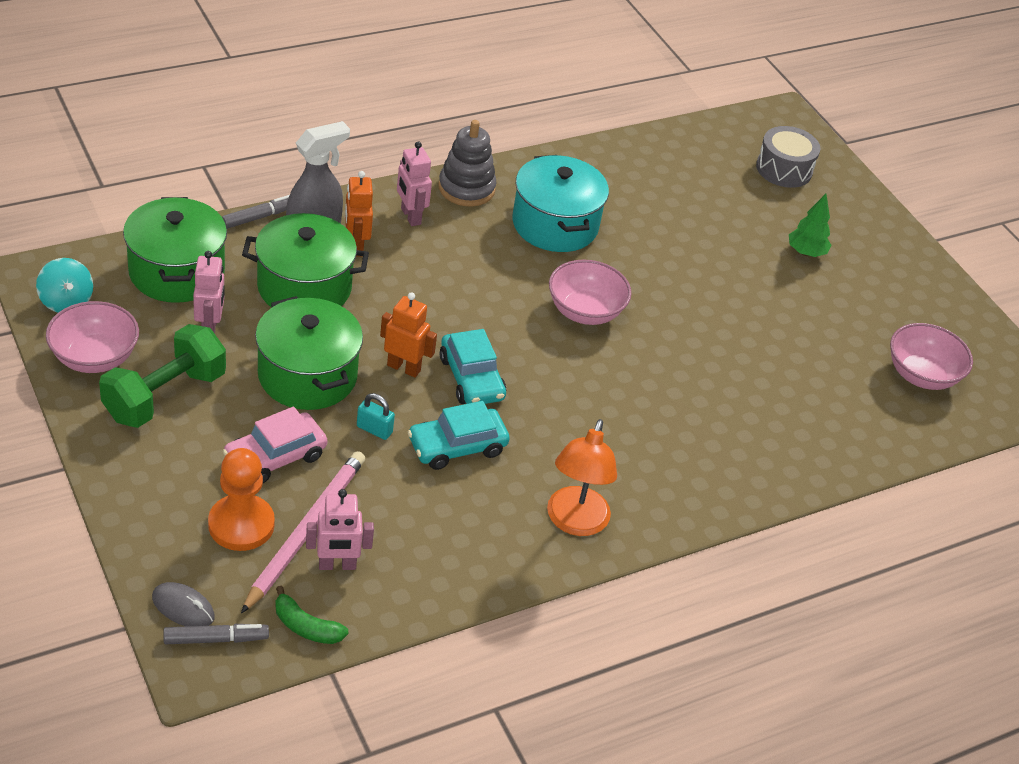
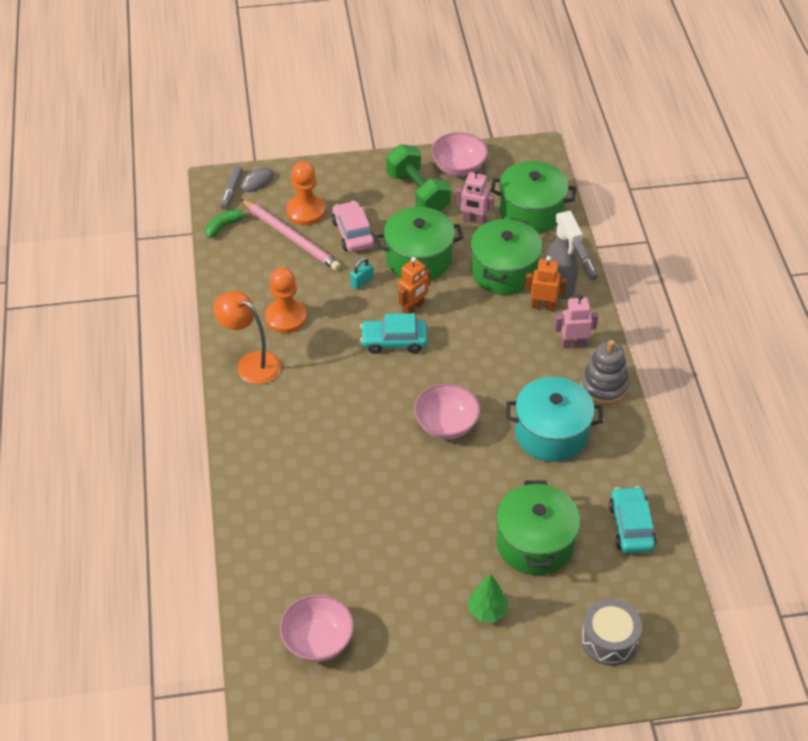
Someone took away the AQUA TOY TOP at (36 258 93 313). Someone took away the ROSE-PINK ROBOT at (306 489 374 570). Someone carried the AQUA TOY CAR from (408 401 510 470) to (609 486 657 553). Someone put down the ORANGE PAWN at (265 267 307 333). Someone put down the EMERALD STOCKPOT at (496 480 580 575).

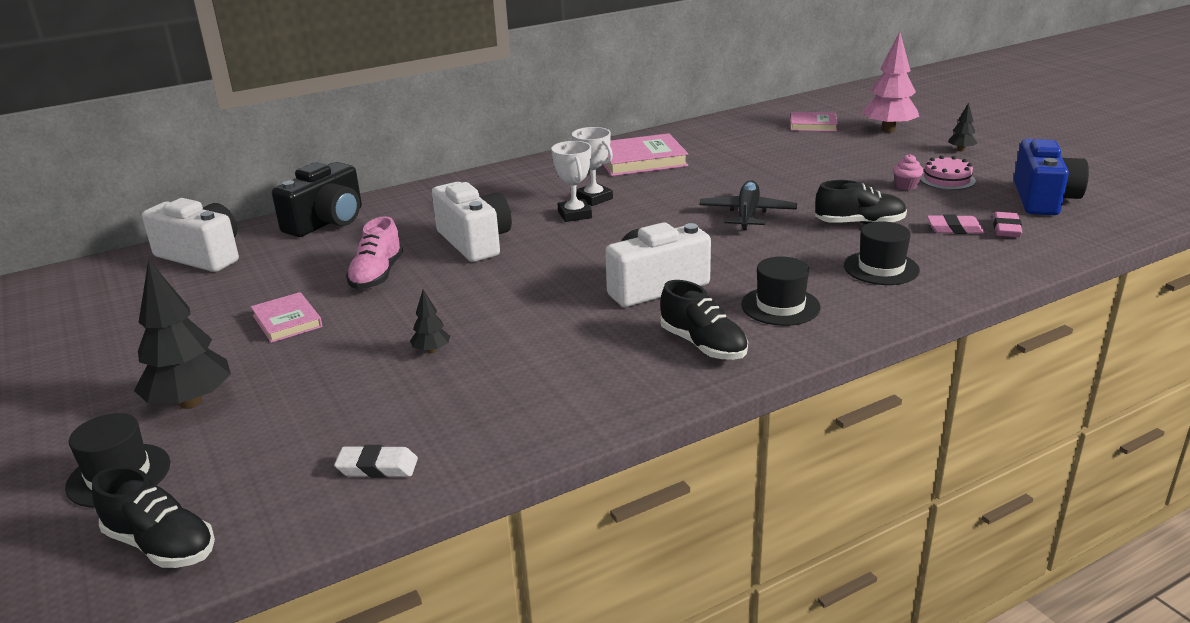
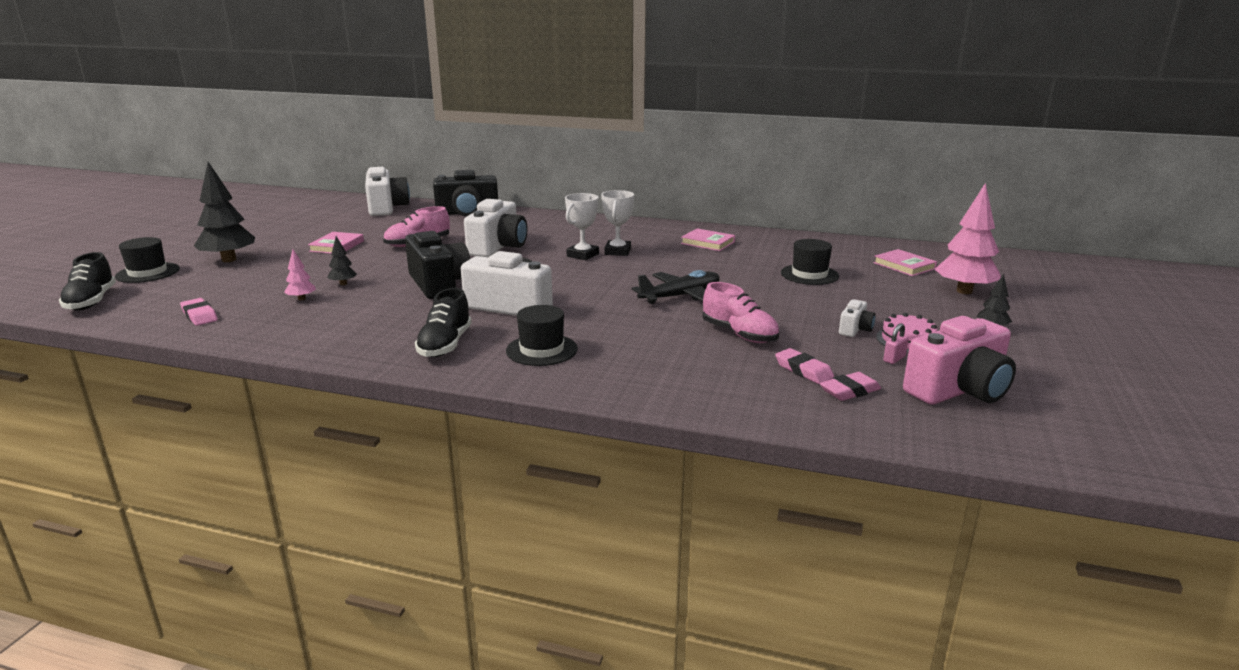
Someone repainted the SNOW-WHITE GUM ERASER at (334 445 418 478), which became the ROSE-PINK GUM ERASER at (180 298 218 326). Someone scaled the ROSE-PINK HARDCOVER at (603 133 688 176) by 0.61. Someone repainted the EBONY SHOE at (815 180 907 224), which became the ROSE-PINK SHOE at (703 282 779 343). Someone carried the EBONY TALL HAT from (844 221 920 285) to (781 239 839 285). Someone swapped the ROSE-PINK MUFFIN at (893 154 924 190) for the SNOW-WHITE COMPACT CAMERA at (839 300 876 337). Someone repainted the COBALT COMPACT CAMERA at (1014 139 1089 215), which became the ROSE-PINK COMPACT CAMERA at (903 316 1016 405). Someone put down the ROSE-PINK TREE at (284 249 316 300). Someone put down the EBONY COMPACT CAMERA at (405 231 470 299). Someone put down the ROSE-PINK LOCK at (883 323 909 364).

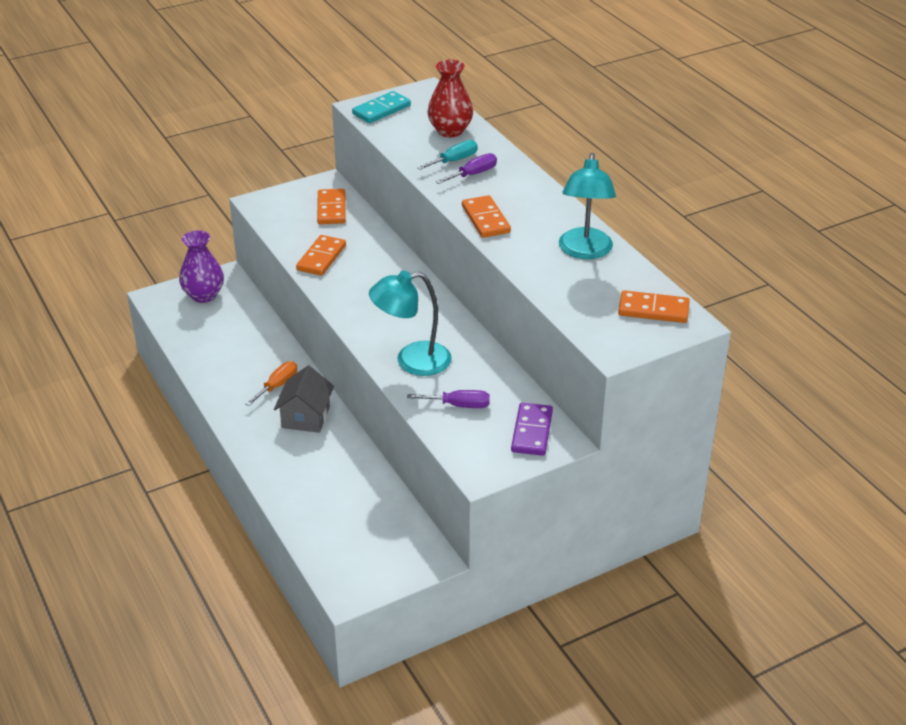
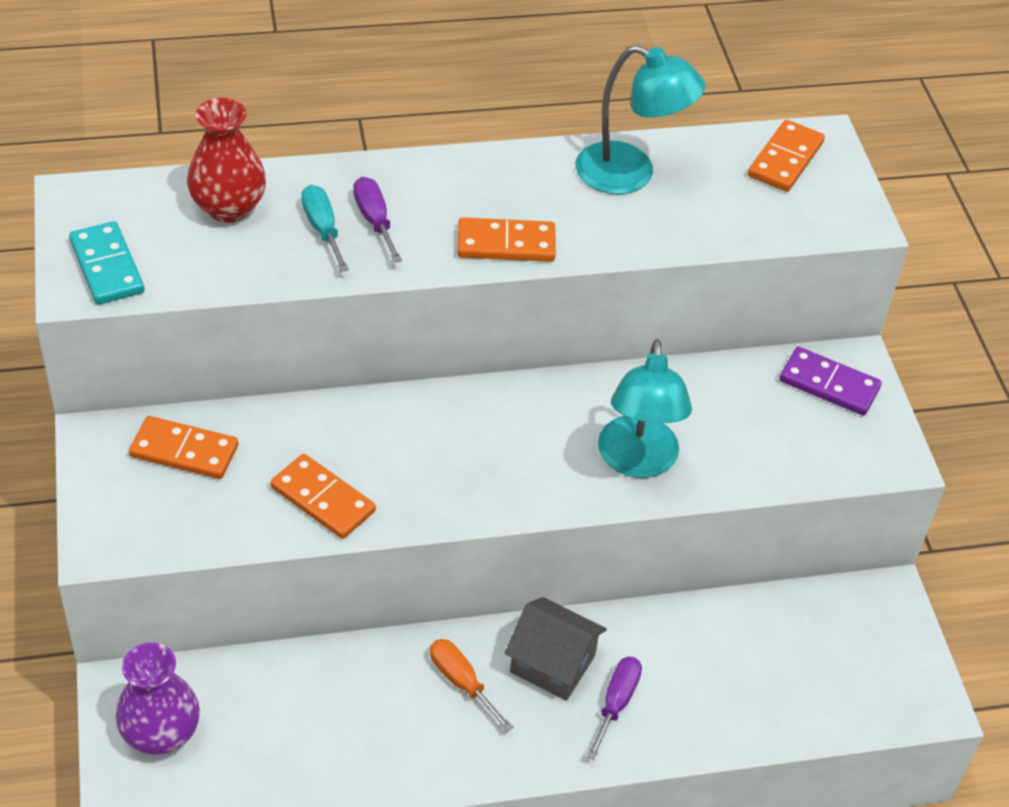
Someone carried the PURPLE HAND SCREWDRIVER from (407 390 490 408) to (587 657 642 760).

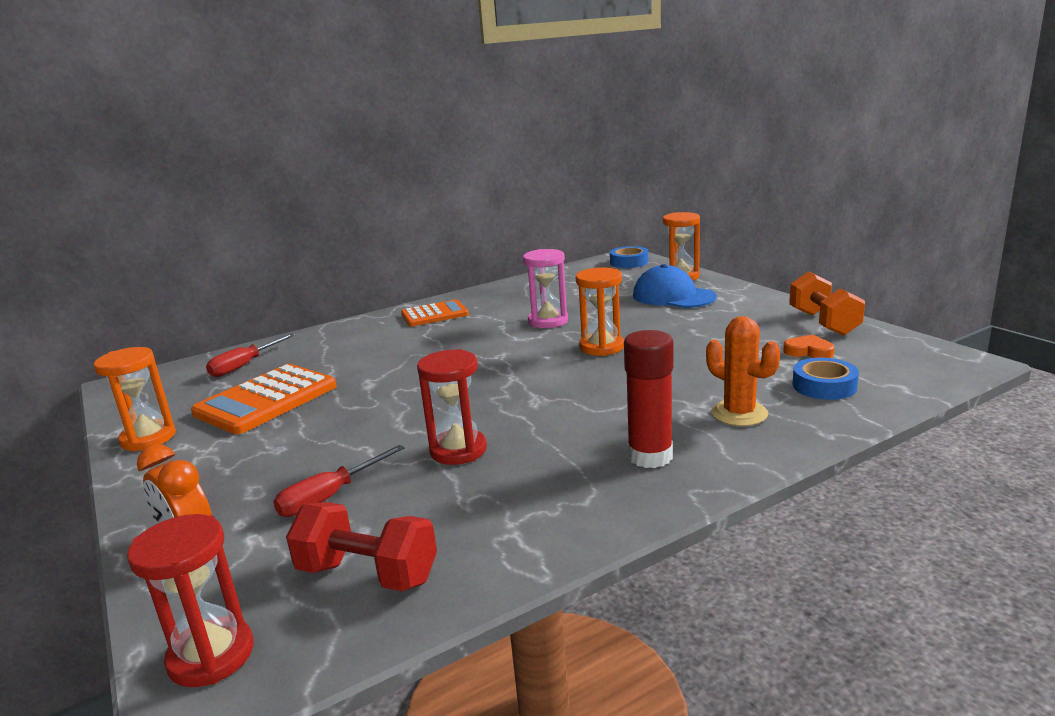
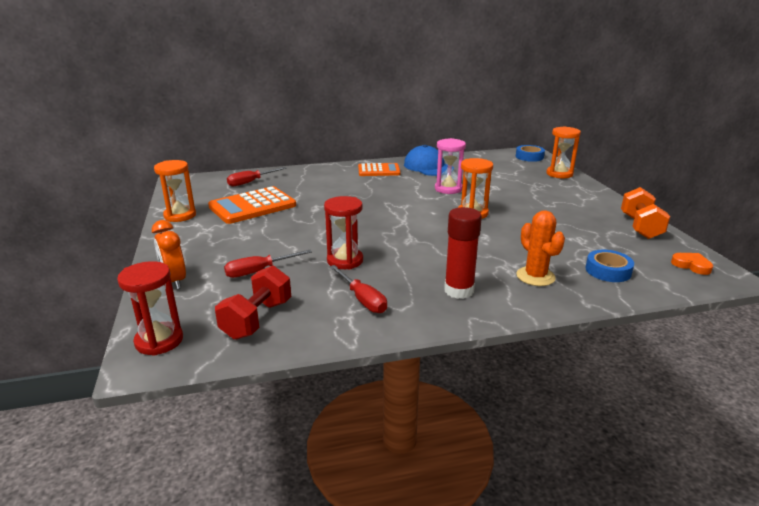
Someone rotated the CRIMSON FREE WEIGHT at (286 502 437 591) by 75 degrees clockwise. Someone carried the COBALT CAP from (633 264 717 308) to (404 145 454 176). Someone carried the ORANGE LOVE HEART from (784 334 834 358) to (671 253 713 275). Someone put down the CRIMSON HAND SCREWDRIVER at (330 265 387 313).

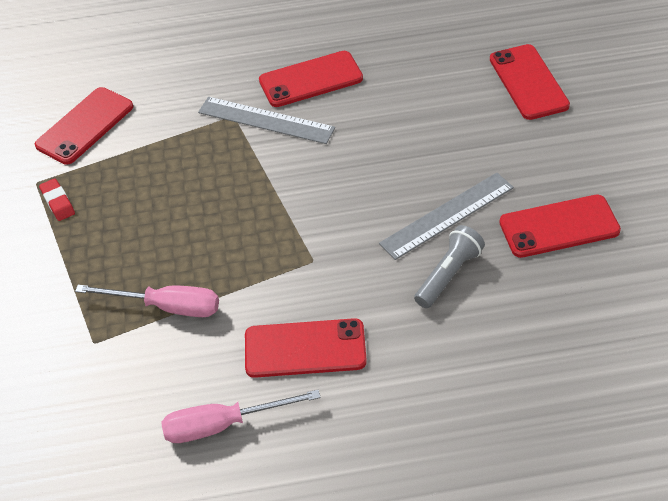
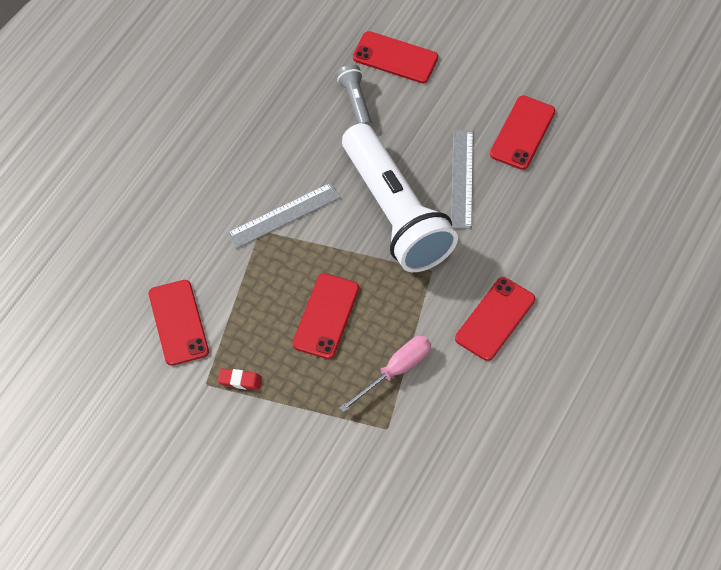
Someone took away the ROSE-PINK HAND SCREWDRIVER at (161 390 321 443). Someone carried the CRIMSON SMARTPHONE from (259 51 363 107) to (293 273 359 359). Someone carried the ASH-GREY POCKET TORCH from (414 225 485 308) to (337 65 372 126). Someone put down the SNOW-WHITE POCKET TORCH at (342 123 458 272).

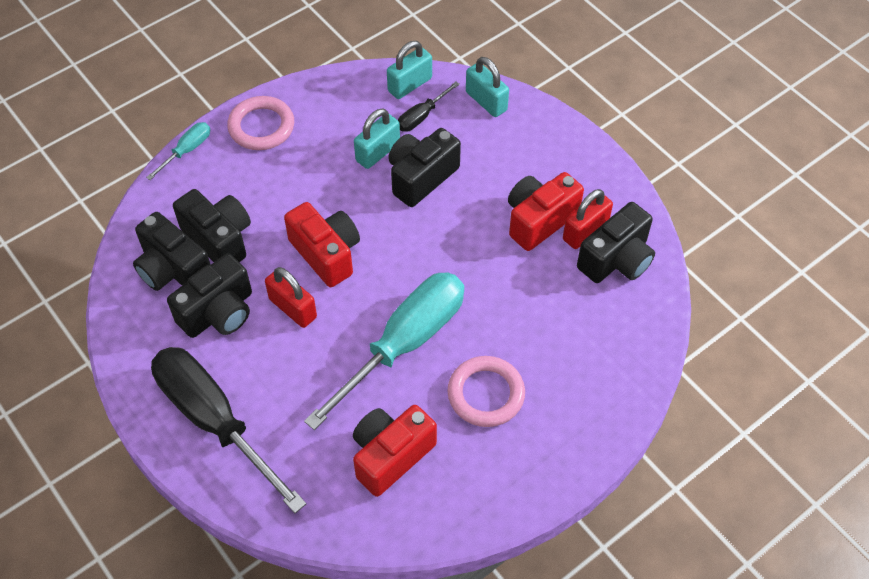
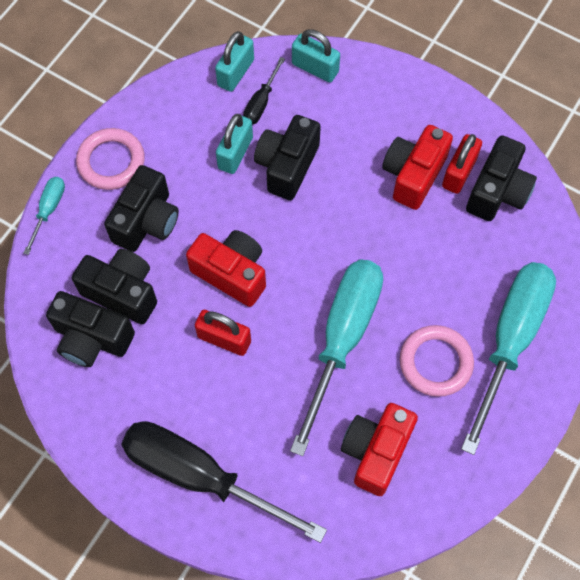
Someone carried the EBONY COMPACT CAMERA from (167 254 252 338) to (104 165 179 252). Someone put down the AQUA HAND SCREWDRIVER at (461 262 556 455).

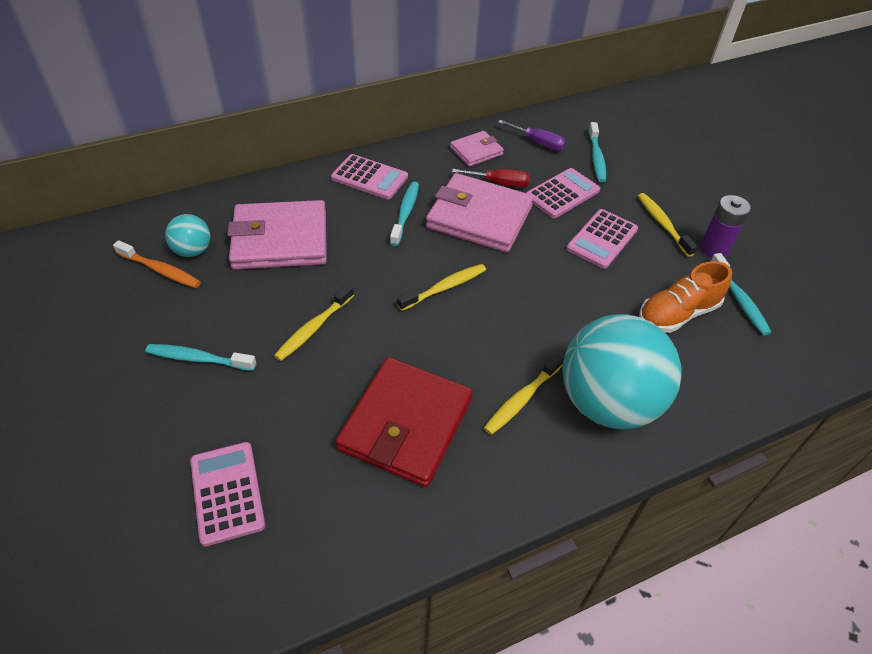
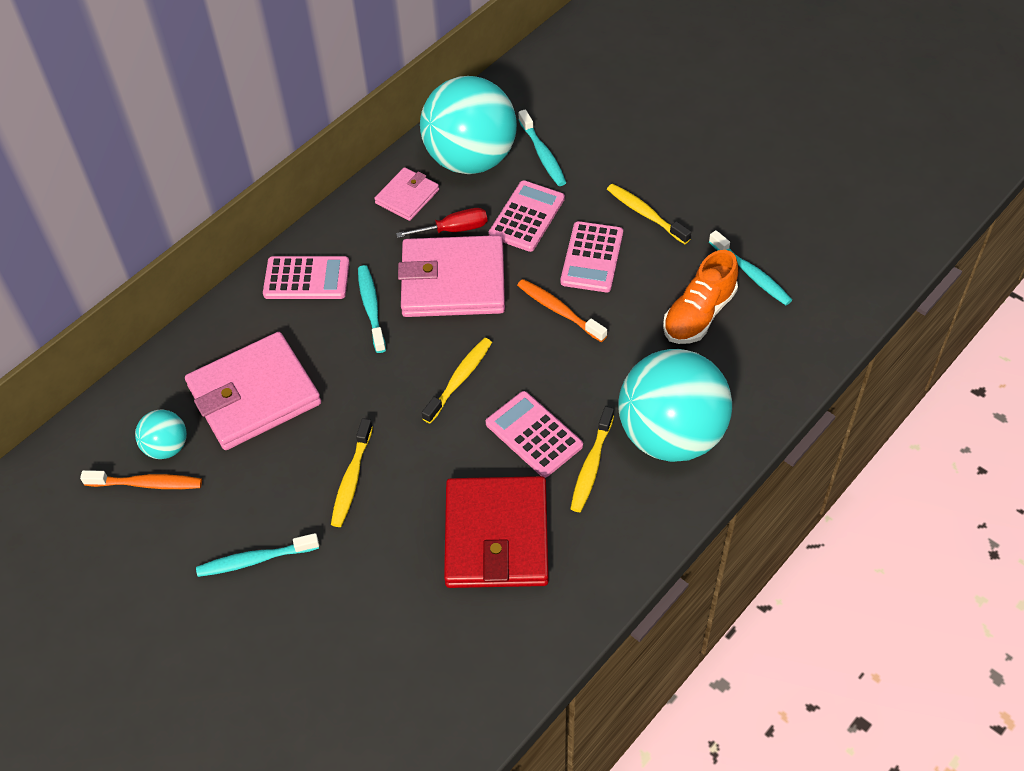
Someone carried the ROSE-PINK ADDING MACHINE from (190 442 265 547) to (486 391 583 478). Someone swapped the PURPLE HAND SCREWDRIVER at (498 120 566 151) for the AQUA PLAY BALL at (420 76 517 174). Someone took away the PURPLE AA BATTERY at (700 195 751 258). Someone put down the ORANGE DENTAL BRUSH at (517 279 607 342).

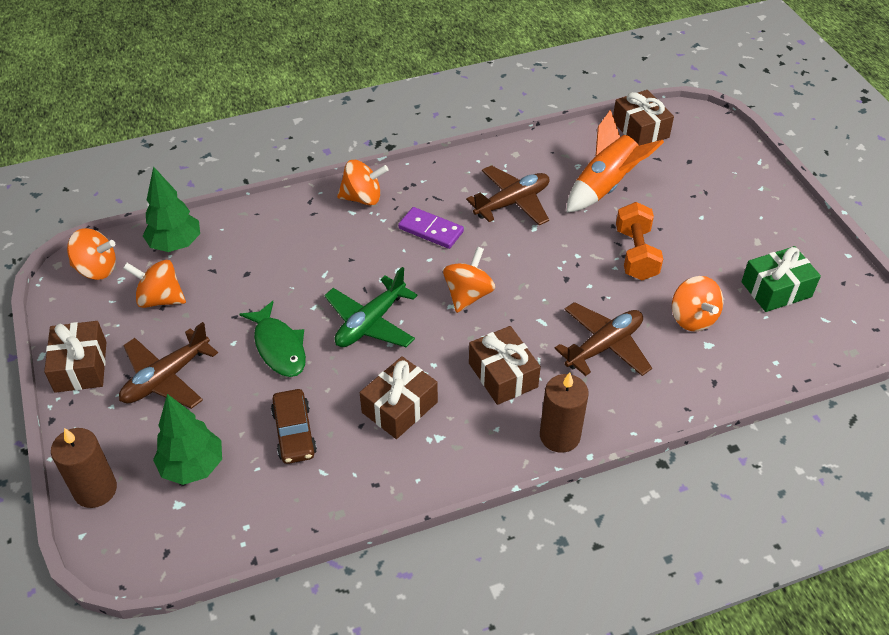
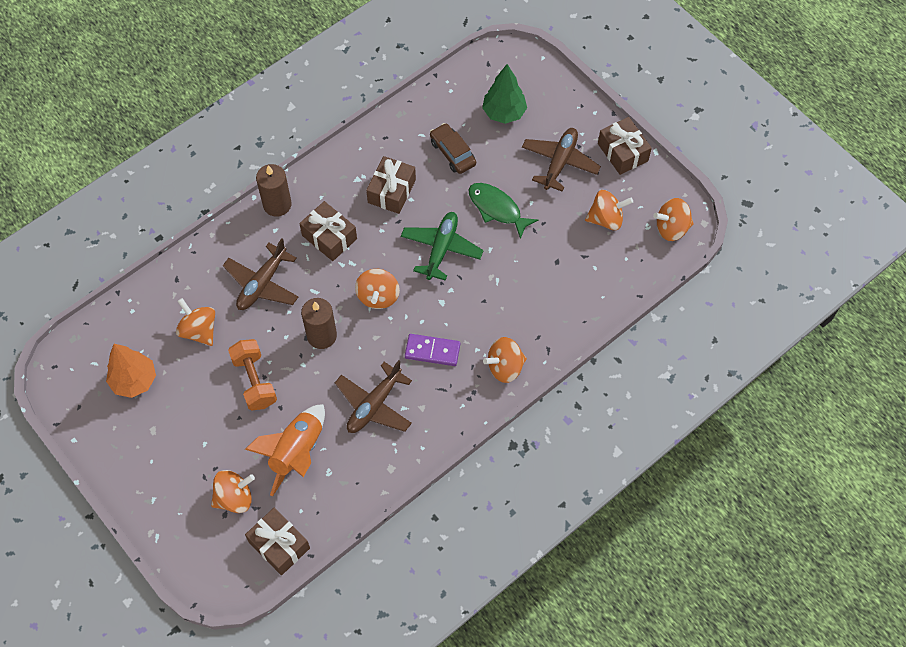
Someone carried the RUSSET WAX CANDLE from (51 428 117 508) to (301 298 337 349). Someone took away the EMERALD TREE at (143 166 200 252). Someone swapped the EMERALD WRAPPED GIFT at (741 246 821 312) for the ORANGE TREE at (106 344 156 398). Someone put down the ORANGE TOY TOP at (211 470 255 513).

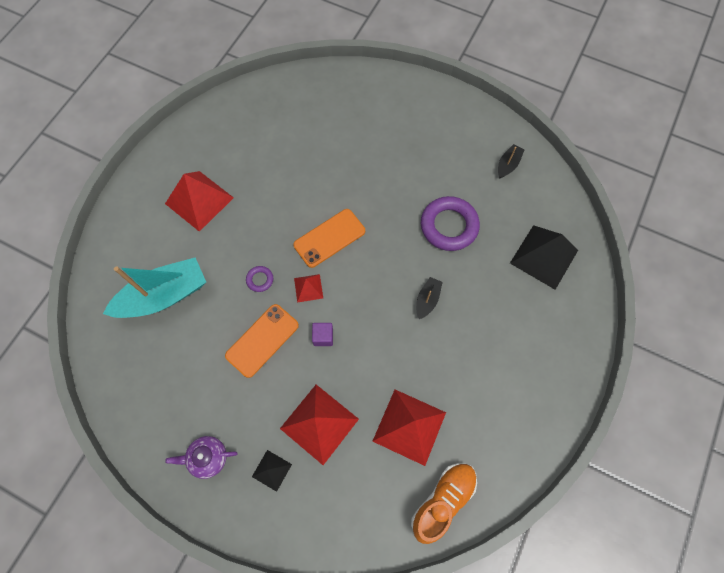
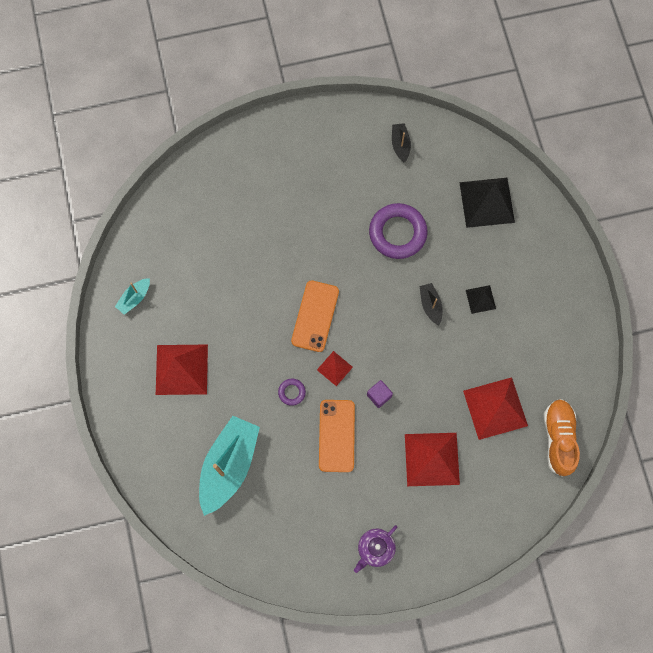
Someone carried the EBONY SOLID PYRAMID from (252 450 292 492) to (466 285 496 314). Someone put down the AQUA BOAT at (115 278 150 315).

